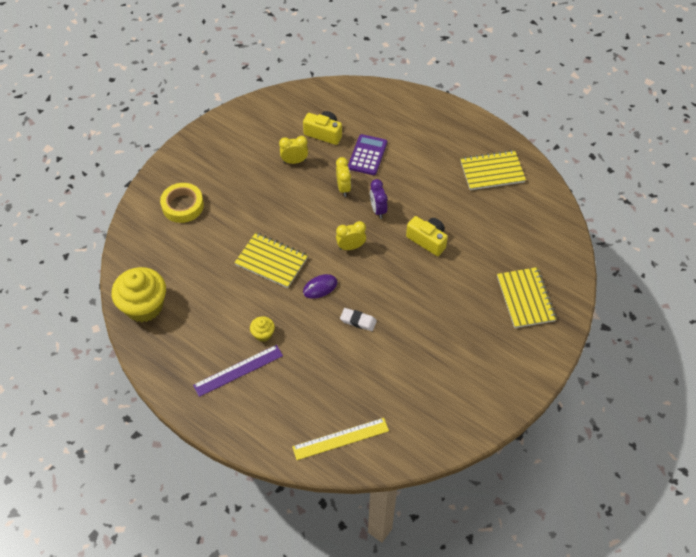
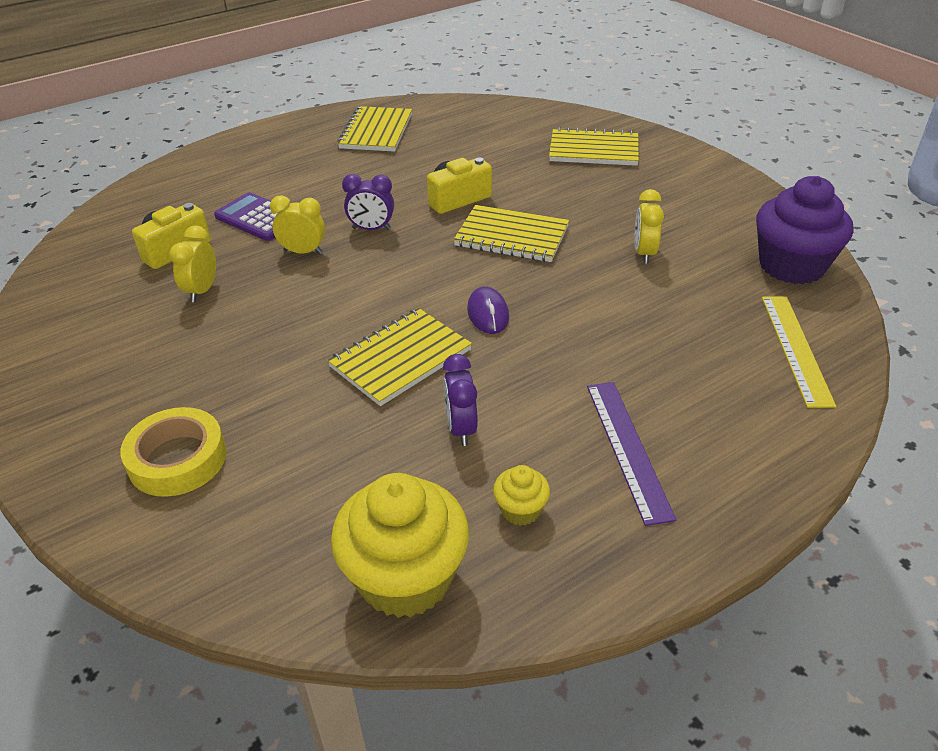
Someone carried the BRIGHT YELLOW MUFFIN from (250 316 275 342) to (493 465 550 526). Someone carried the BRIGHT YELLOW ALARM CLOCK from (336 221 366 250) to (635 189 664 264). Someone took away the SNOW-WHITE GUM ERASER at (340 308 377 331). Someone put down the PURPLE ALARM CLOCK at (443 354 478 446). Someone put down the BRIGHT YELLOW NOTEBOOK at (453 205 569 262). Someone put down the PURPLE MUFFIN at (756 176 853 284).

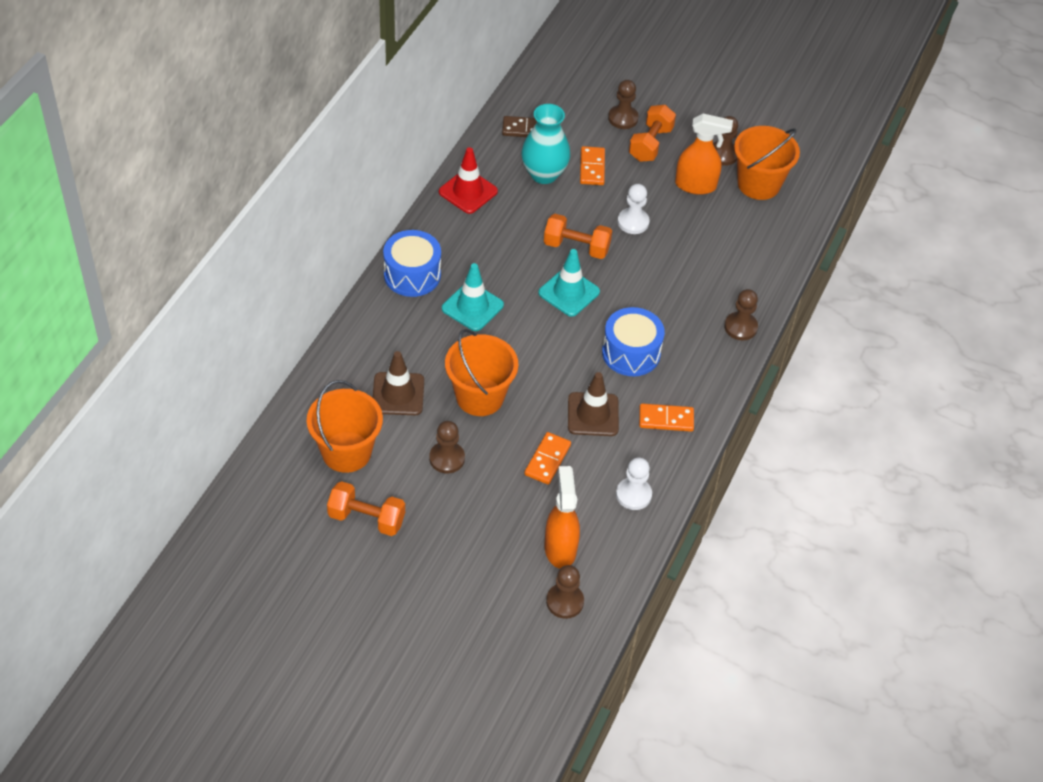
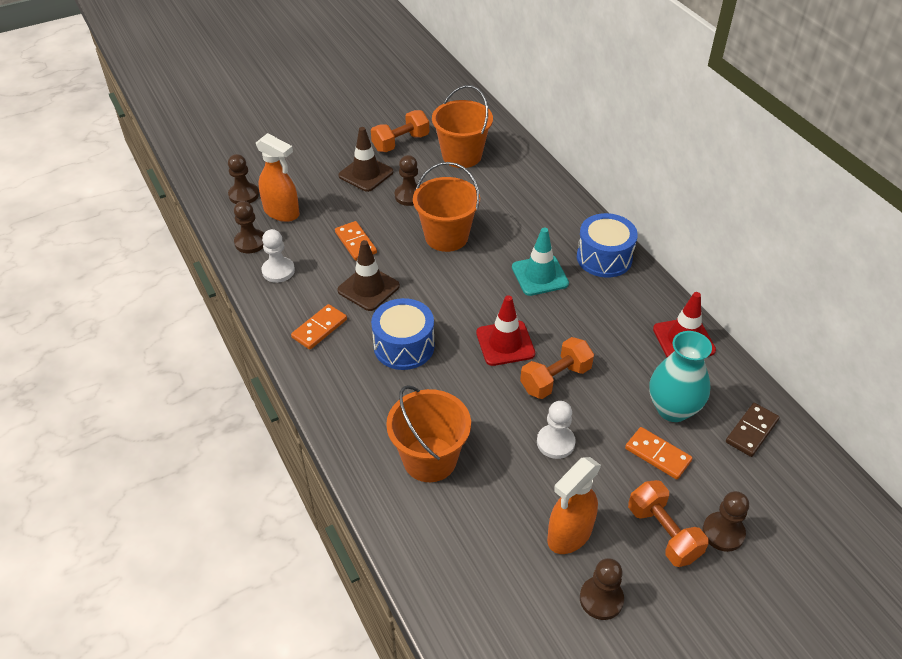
Someone carried the RUSSET TRAFFIC CONE from (373 351 424 415) to (338 127 393 192). Someone repainted the AQUA TRAFFIC CONE at (538 249 600 317), which became the CRIMSON TRAFFIC CONE at (476 295 535 366). Someone carried the RUSSET PAWN from (724 289 758 340) to (234 201 264 253). Someone carried the ORANGE SAND BUCKET from (734 126 800 200) to (386 385 471 482).

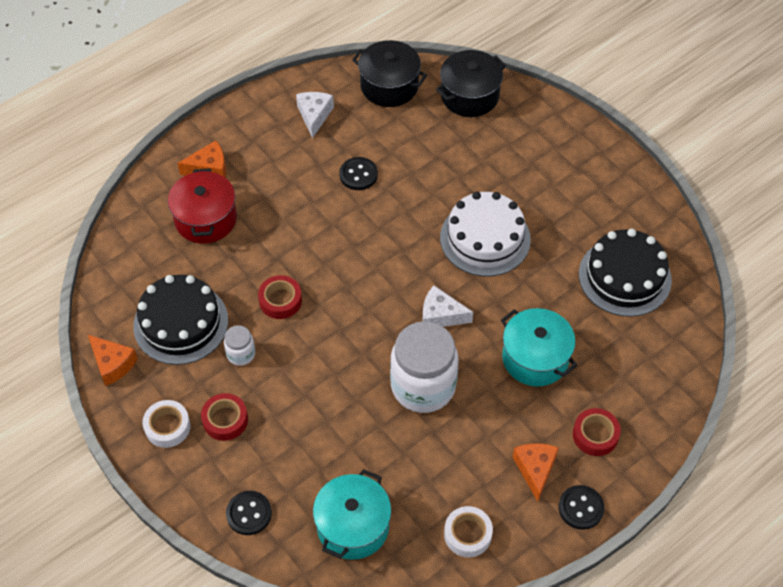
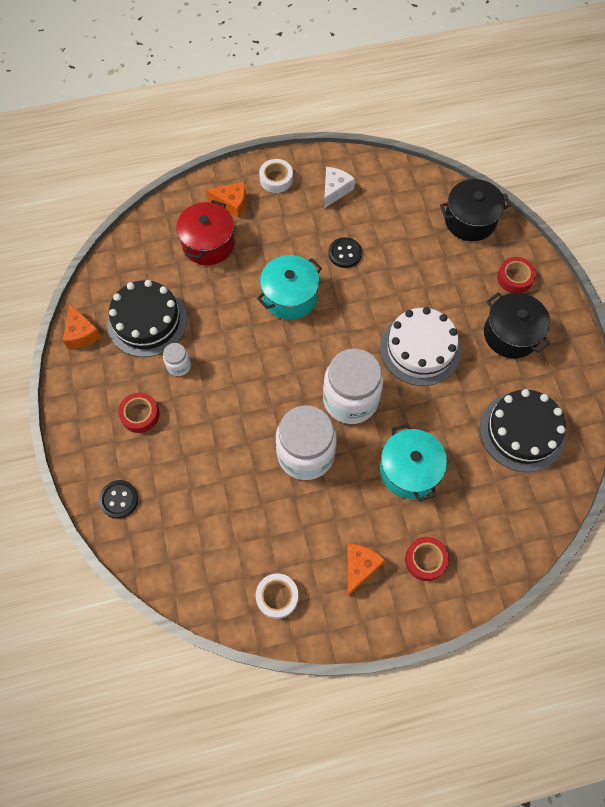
Someone carried the SNOW-WHITE STICKY TAPE from (143 400 191 448) to (259 159 293 193). Someone carried the CRIMSON STICKY TAPE from (258 275 302 319) to (497 257 536 293). Someone carried the AQUA STOCKPOT from (313 469 391 560) to (257 255 322 320). Someone carried the EBONY STOCKPOT from (352 40 427 107) to (484 292 550 358). Someone swapped the SNOW-WHITE CHEESE WEDGE at (422 285 473 327) for the SNOW-WHITE PRESERVE JAR at (323 348 383 424). Someone took away the EBONY SEWING BUTTON at (559 485 604 530).

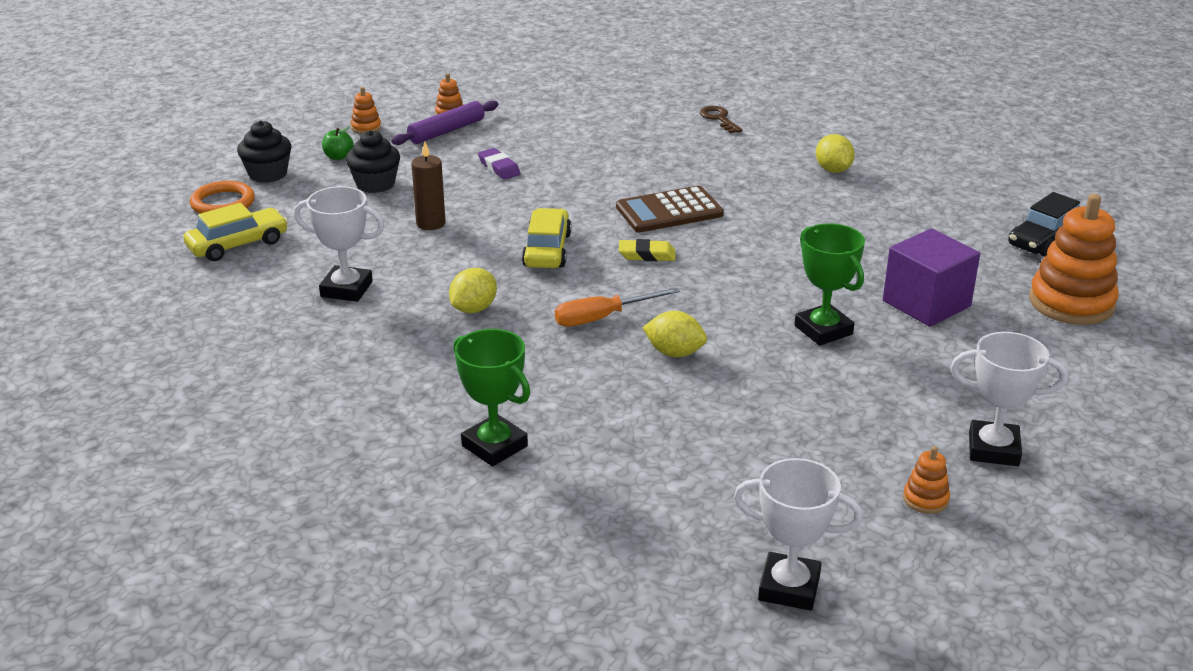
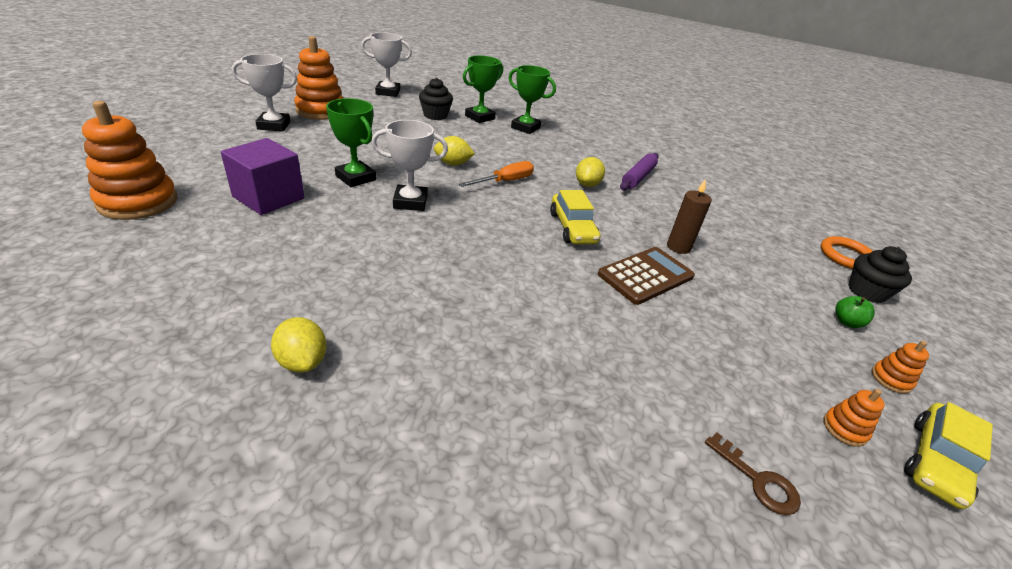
Someone carried the BRIGHT YELLOW TOY CAR from (184 203 288 261) to (904 402 993 509). Someone carried the SNOW-WHITE AWARD CUP from (294 186 384 302) to (371 120 448 211). Someone carried the EBONY MUFFIN from (346 130 400 193) to (419 78 453 120). Someone carried the PURPLE ROLLING PIN from (391 100 498 145) to (620 153 659 190). Someone took away the PURPLE GUM ERASER at (478 148 521 180). Someone carried the RUSSET ADDING MACHINE from (616 186 724 232) to (598 247 695 305). Someone took away the BRIGHT YELLOW GUM ERASER at (619 239 675 261). Someone carried the RUSSET DOOR KEY from (700 106 742 133) to (705 432 801 515). Someone scaled the ORANGE STACKING TOY at (903 446 950 514) by 2.24. Someone took away the EBONY TOY CAR at (1008 192 1080 257). Someone put down the EMERALD AWARD CUP at (463 56 503 123).

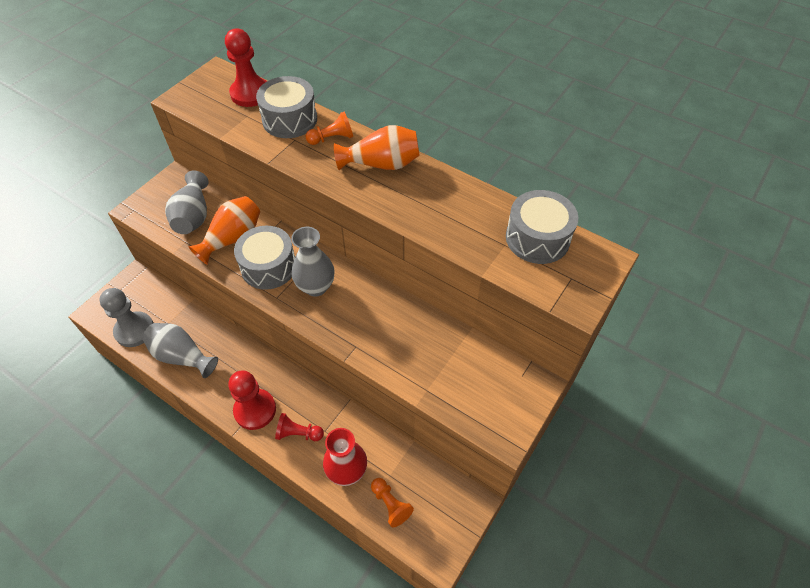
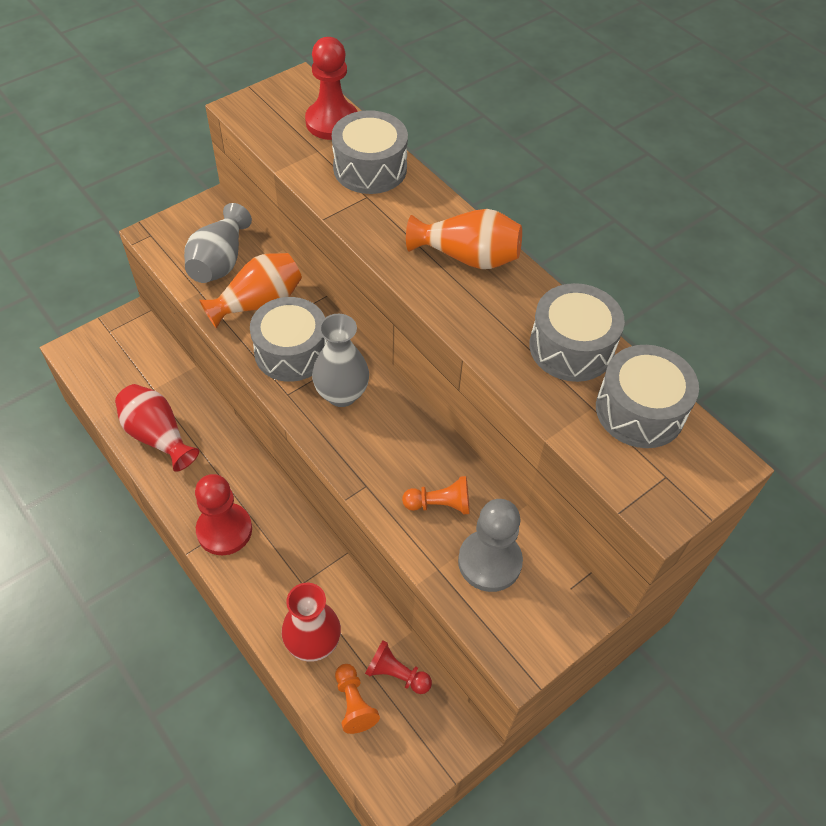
Someone carried the ASH-GREY PAWN from (99 288 154 347) to (458 499 523 592). Someone repainted the ASH-GREY FLOWER VASE at (142 323 218 378), which became the CRIMSON FLOWER VASE at (115 384 199 472). Someone carried the CRIMSON PAWN from (275 413 324 441) to (365 640 432 694). Someone carried the ORANGE PAWN from (305 112 353 145) to (402 476 470 515). Someone put down the ASH-GREY SNARE DRUM at (529 283 625 382).

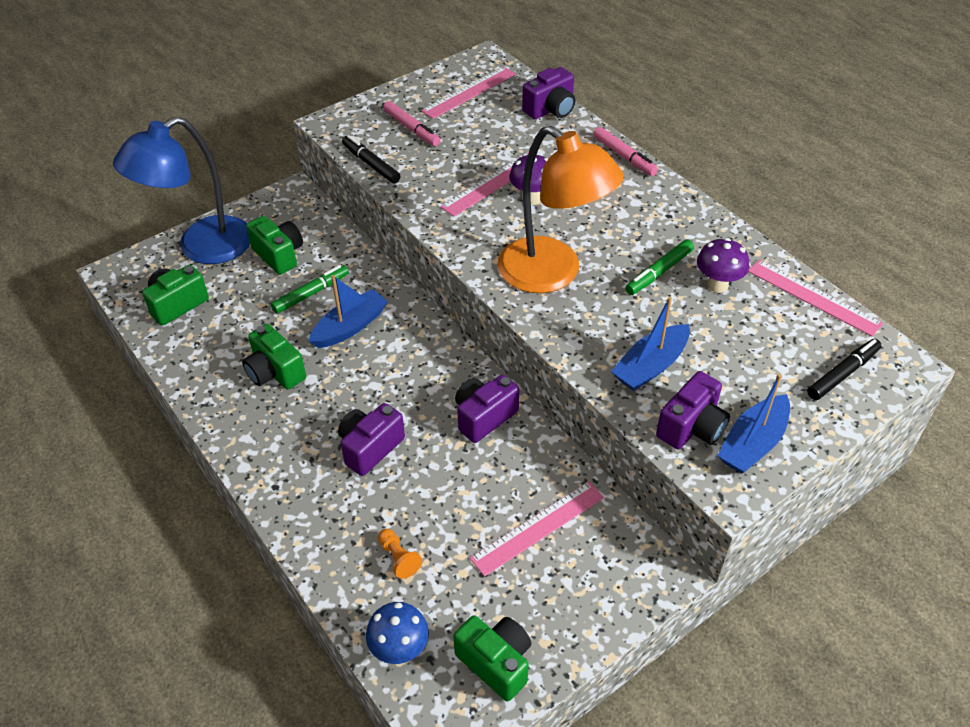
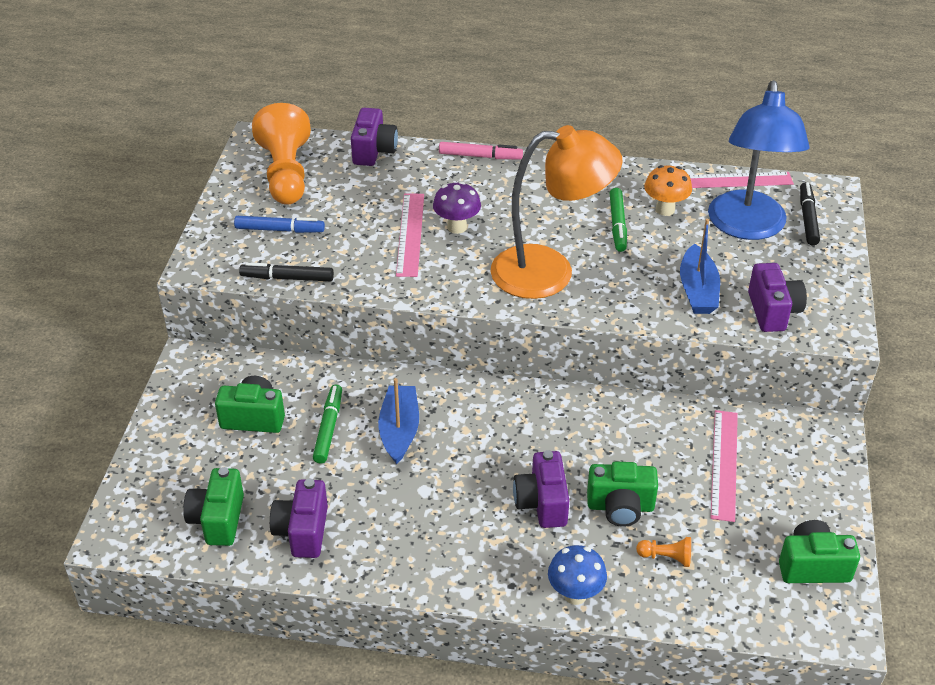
Someone carried the COBALT LAMP from (113 117 250 264) to (708 80 810 240). Someone carried the EMERALD COMPACT CAMERA from (242 324 306 390) to (587 461 658 527). Someone carried the COBALT FUNGUS from (366 602 429 664) to (548 545 607 605). Someone repainted the ROSE-PINK FELT PEN at (383 101 440 146), which became the COBALT FELT PEN at (234 216 325 233). Someone swapped the ROSE-PINK MEASURING STICK at (421 66 516 119) for the ORANGE PAWN at (252 103 311 205). Someone carried the PURPLE COMPACT CAMERA from (455 375 519 443) to (270 479 328 558). Someone repainted the PURPLE FUNGUS at (697 238 749 293), which became the ORANGE FUNGUS at (644 165 692 216). Someone took away the COBALT BOAT at (717 374 790 474).

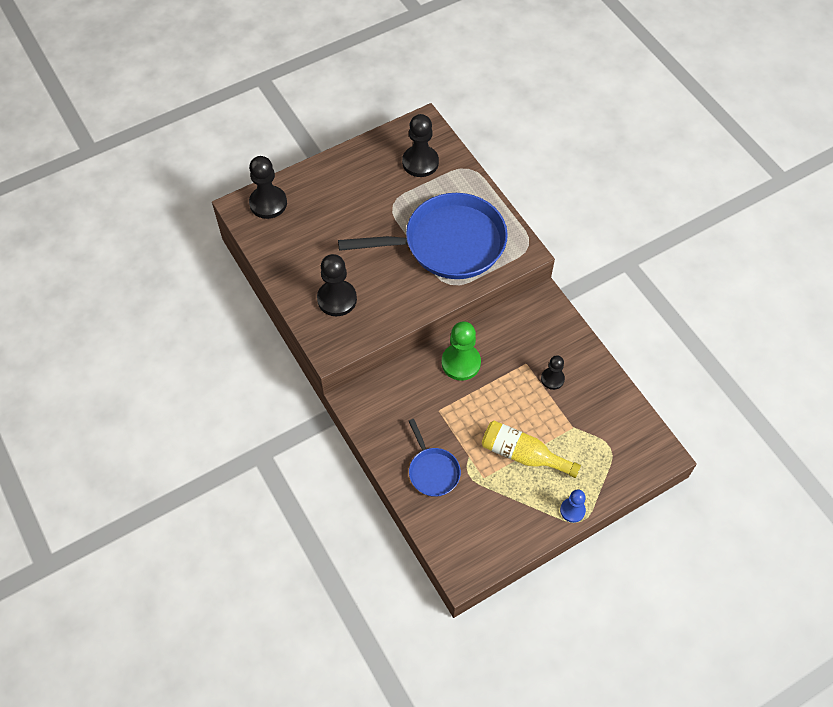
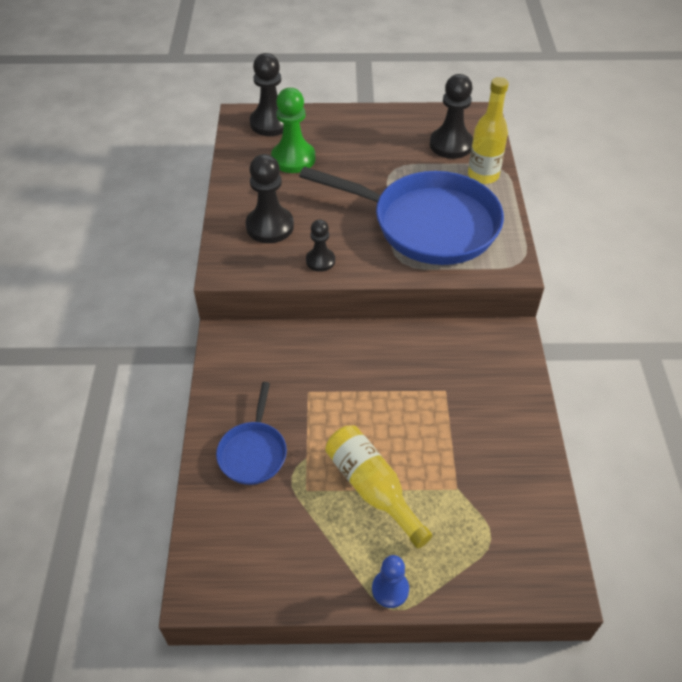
Someone carried the EMERALD PAWN from (441 321 481 381) to (271 88 315 173). Someone carried the EBONY PAWN from (541 355 565 390) to (306 219 335 272). Someone put down the BRIGHT YELLOW FLASK at (468 77 509 184).

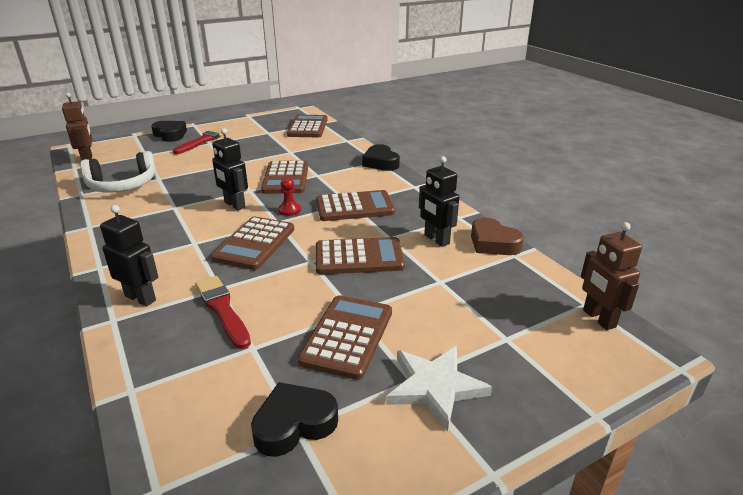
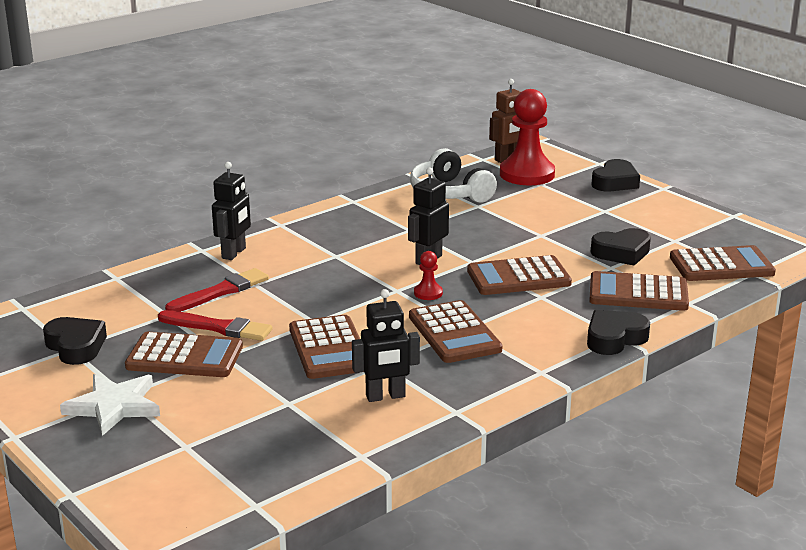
Someone carried the CRIMSON PAINT BRUSH from (173 128 228 154) to (158 310 272 341). Someone carried the RUSSET ADDING MACHINE from (211 216 294 270) to (589 271 689 311). Someone rotated the EBONY ROBOT at (419 156 459 247) by 150 degrees counterclockwise. Someone took away the RUSSET LOVE HEART at (471 217 524 255). Someone took away the RUSSET ROBOT at (581 222 642 330). Someone put down the CRIMSON PAWN at (500 89 555 186). Someone put down the EBONY LOVE HEART at (591 228 651 266).

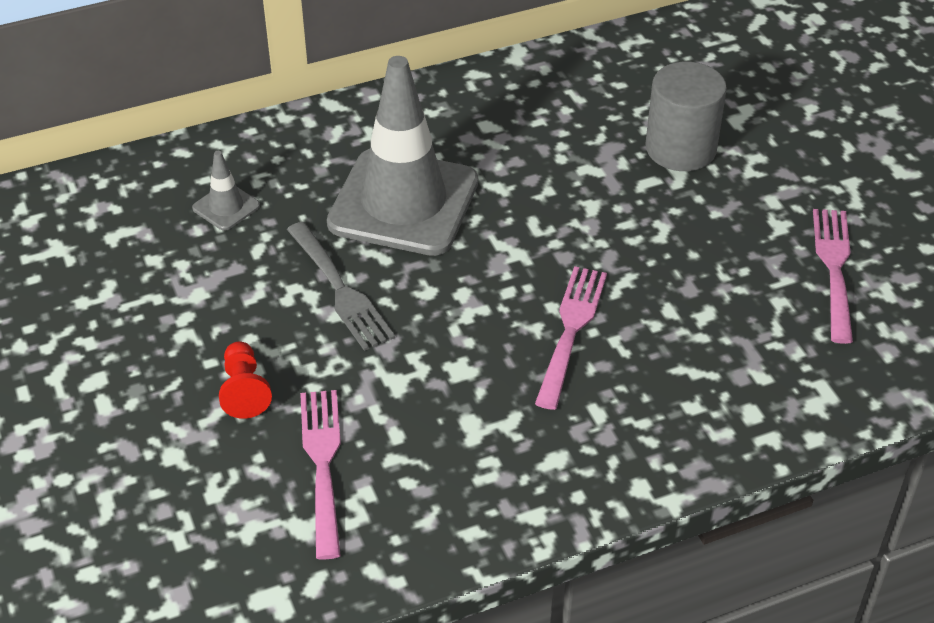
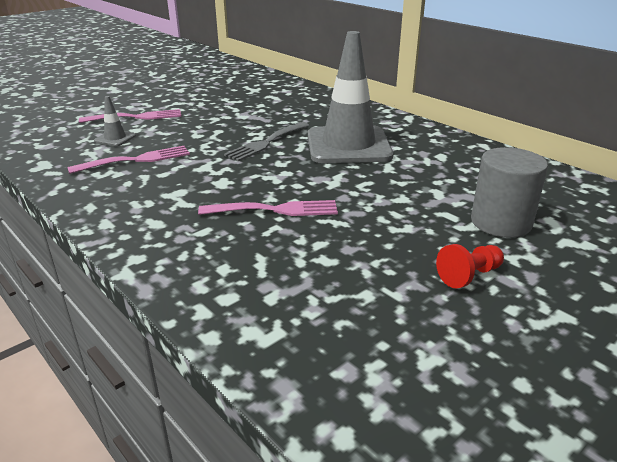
Someone carried the ASH-GREY TRAFFIC CONE from (192 151 260 231) to (94 96 136 146). Someone carried the CRIMSON PAWN from (219 342 272 419) to (436 244 504 289). Someone carried the ROSE-PINK TABLE FORK from (813 209 853 344) to (79 109 181 123).

